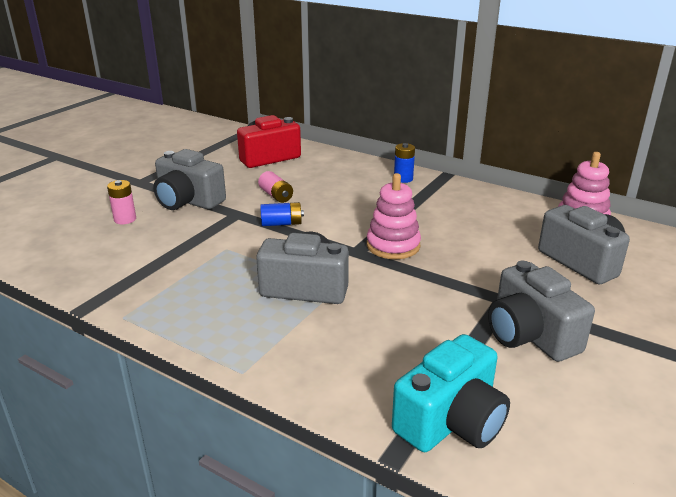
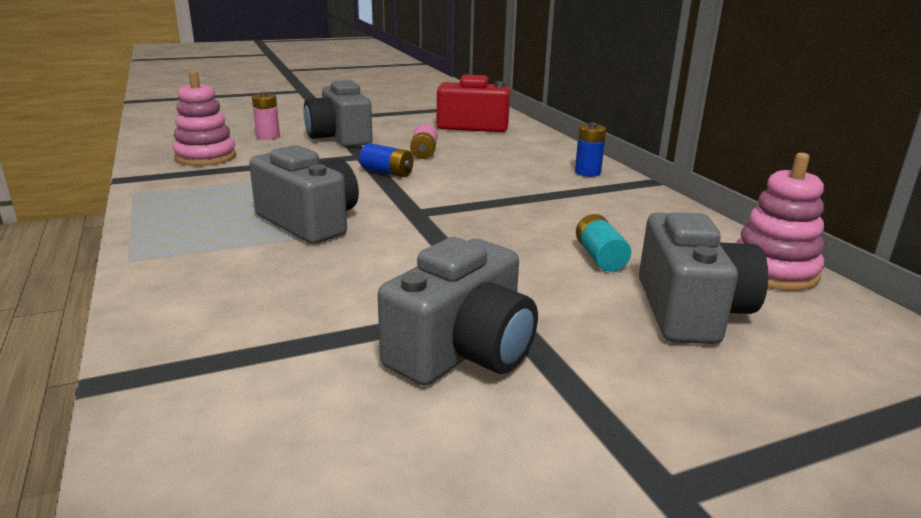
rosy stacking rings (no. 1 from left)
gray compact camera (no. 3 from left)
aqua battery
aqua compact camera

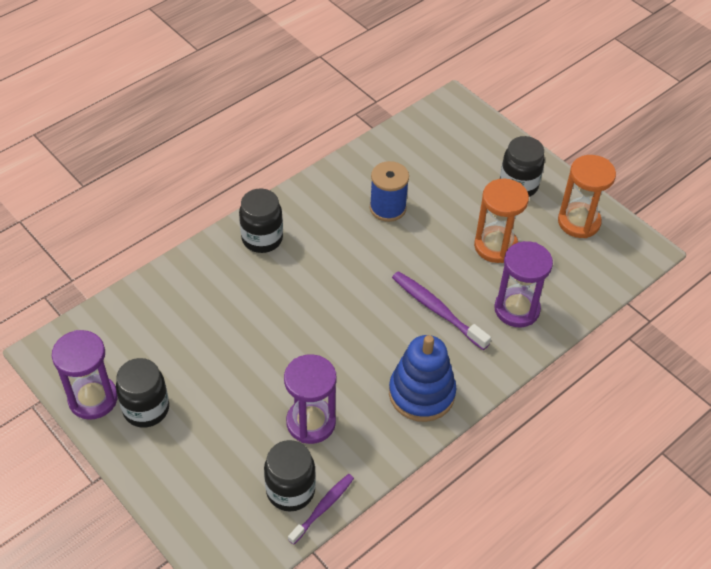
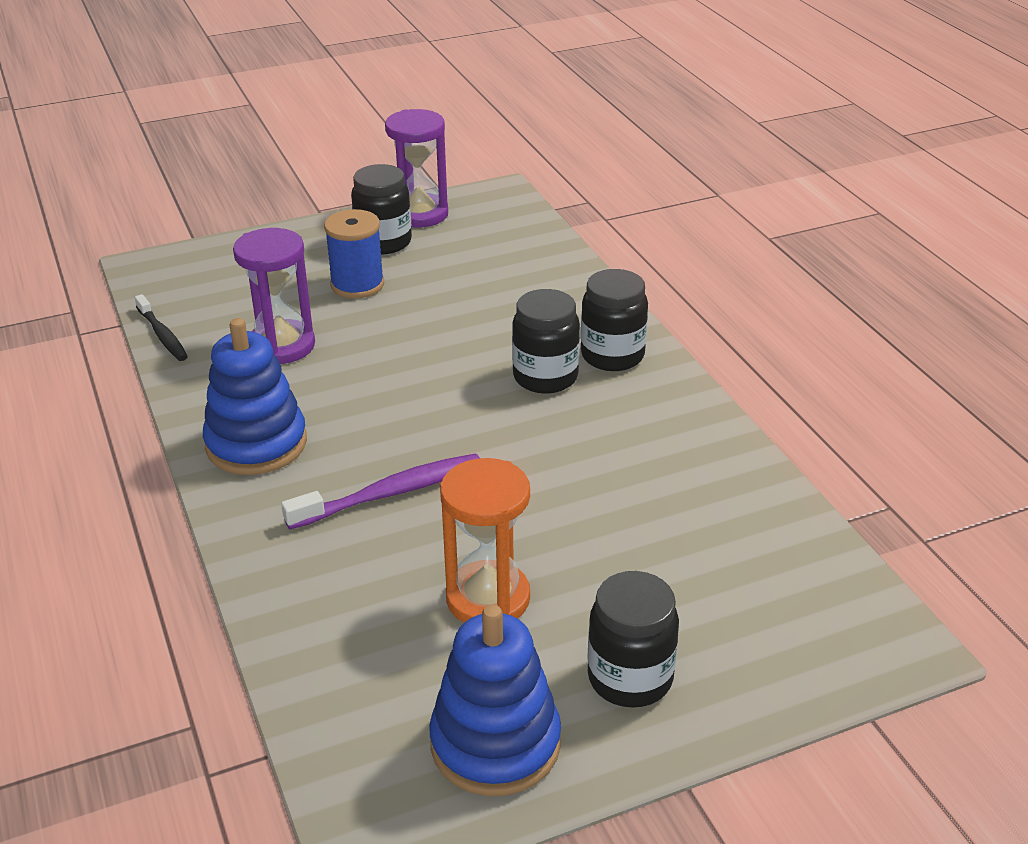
black toothbrush
cobalt spool
cobalt stacking rings (no. 2 from left)
black jar (no. 2 from left)
violet sand timer (no. 3 from left in the first image)

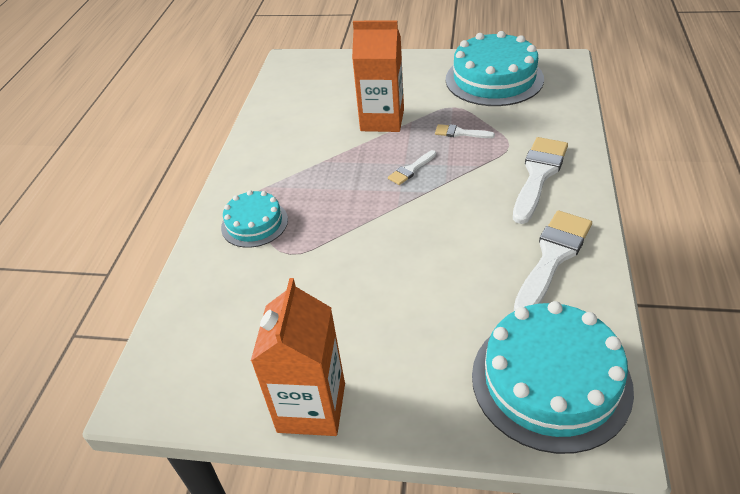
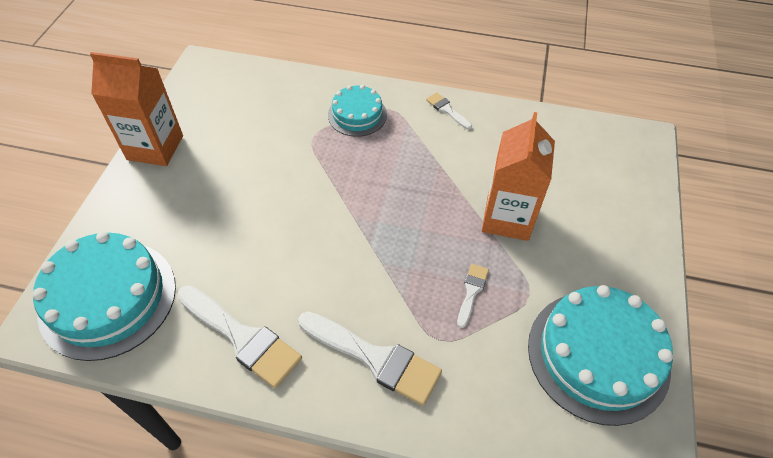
pure white paintbrush (no. 3 from left)

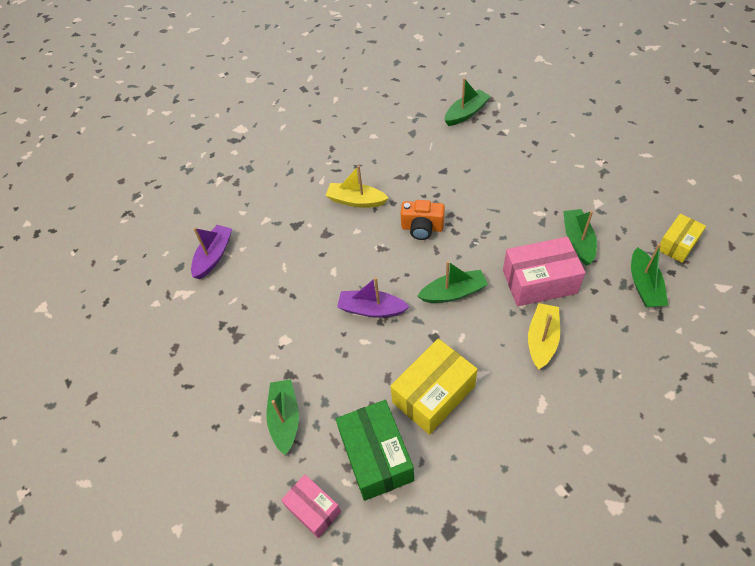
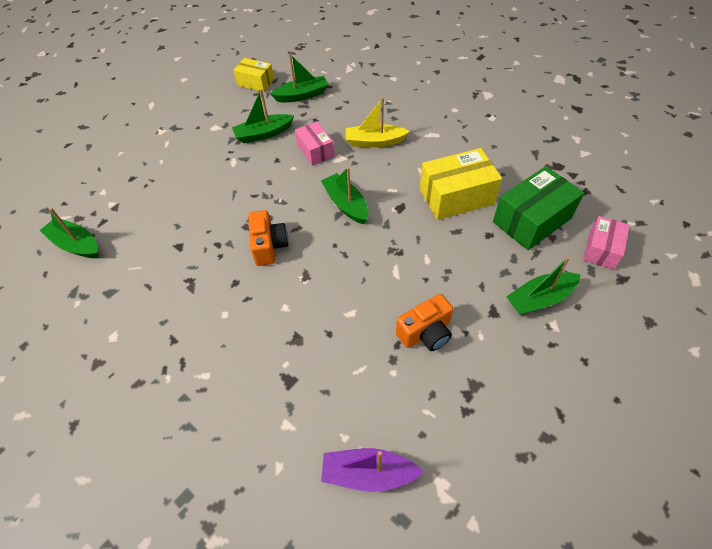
rosy package (no. 1 from left)
bright orange compact camera (no. 2 from left)
golden package (no. 2 from left)
golden sailboat (no. 1 from left in the first image)
violet sailboat (no. 2 from left in the first image)

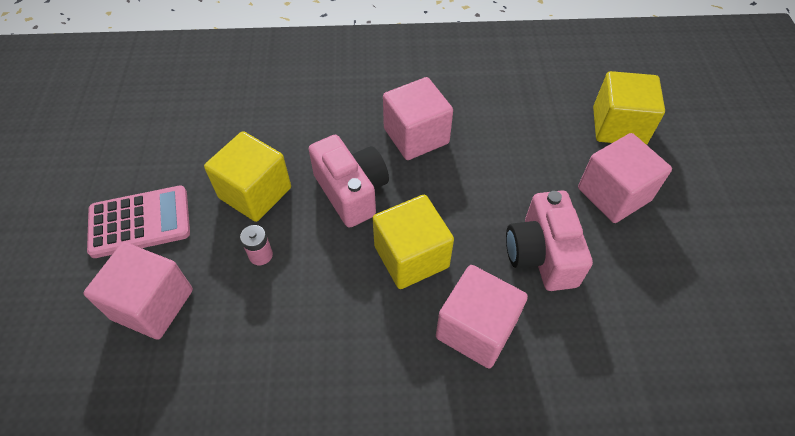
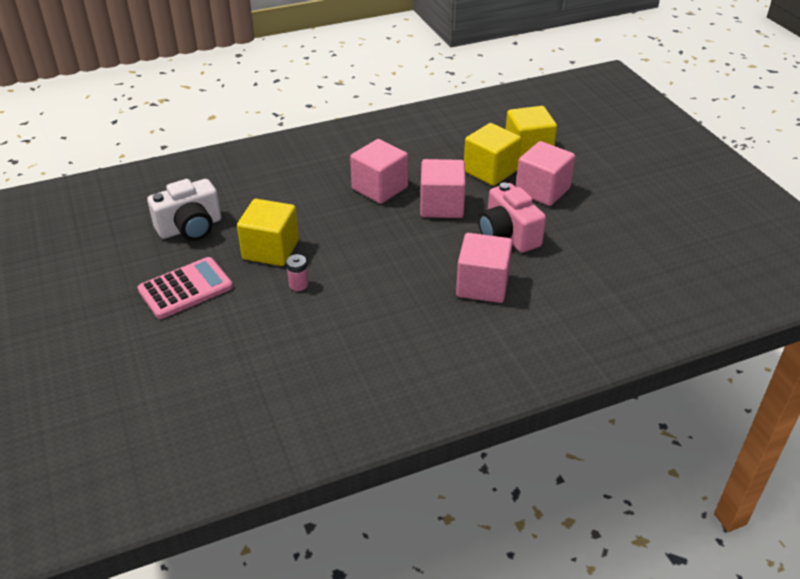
pure white compact camera
rosy solid cube (no. 2 from left)
golden solid cube (no. 2 from left)
rosy compact camera (no. 1 from left in the first image)

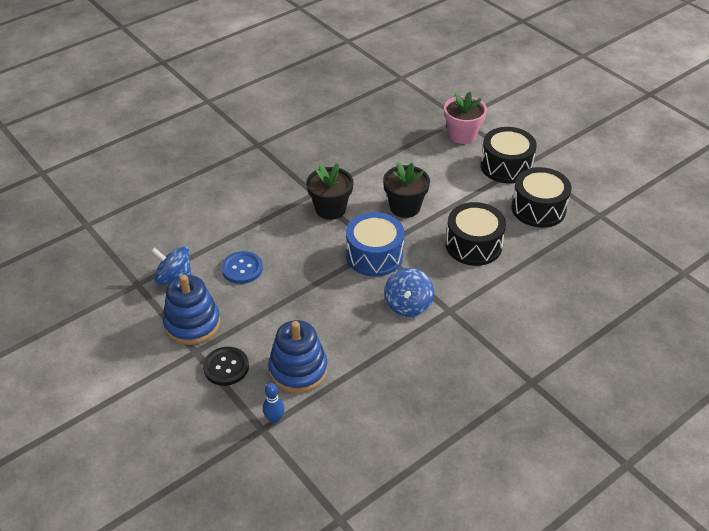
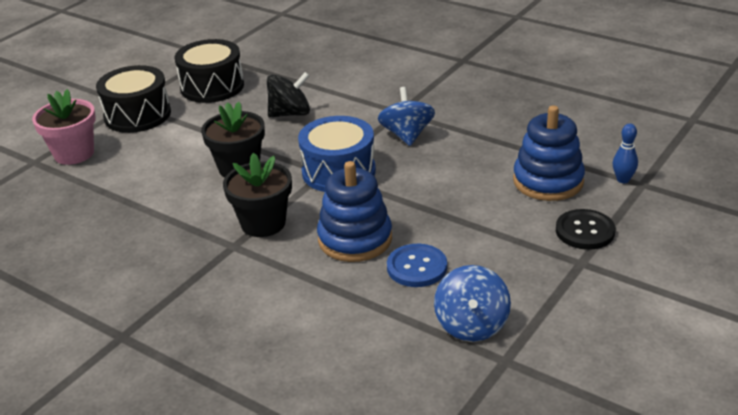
black spinning top
cobalt stacking rings (no. 1 from left)
cobalt spinning top (no. 1 from left)

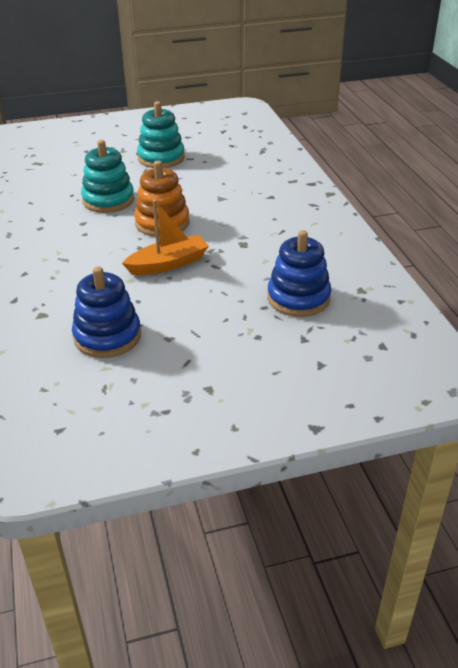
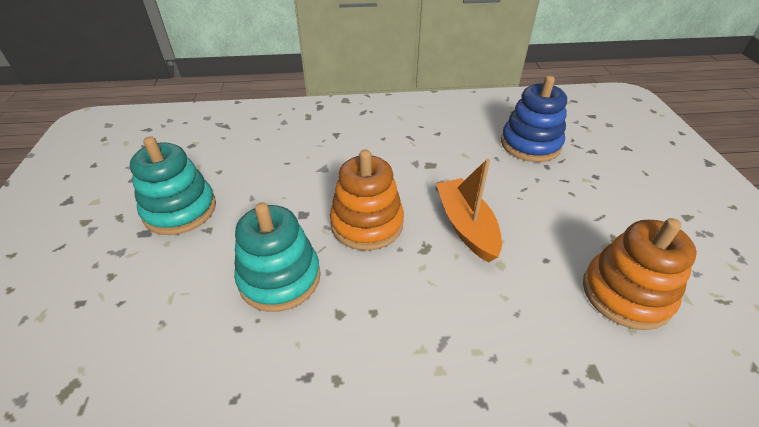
bright orange stacking rings (no. 2 from left)

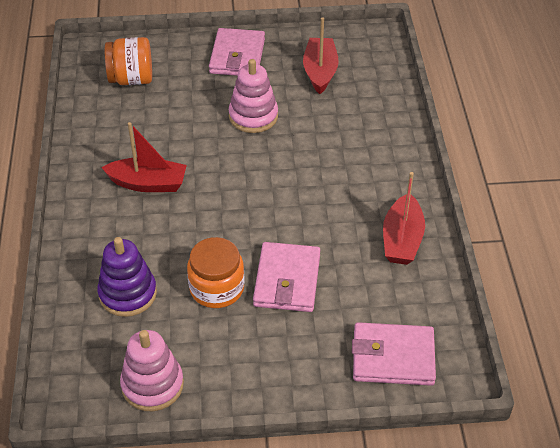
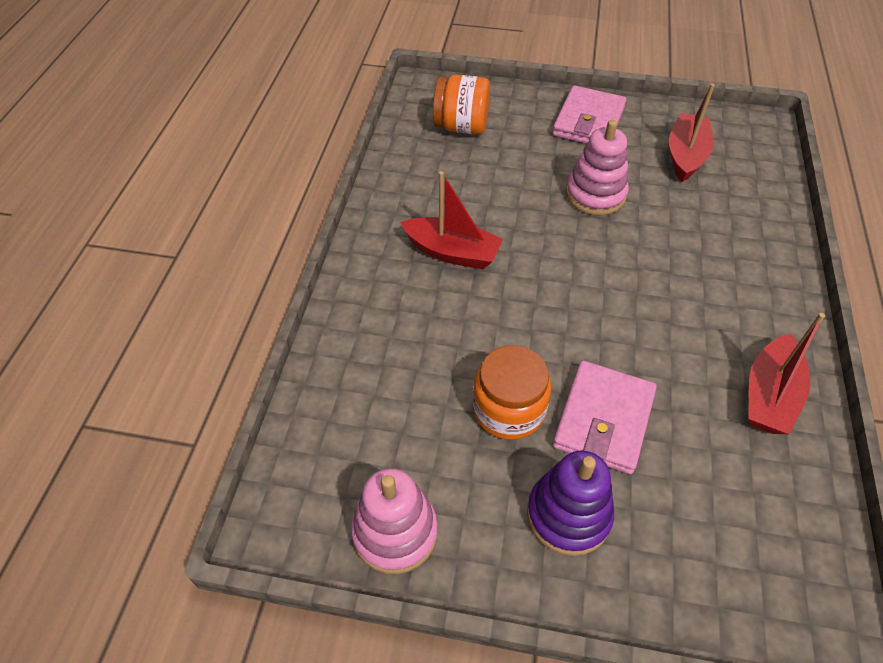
violet stacking rings
rosy wallet (no. 3 from left in the first image)

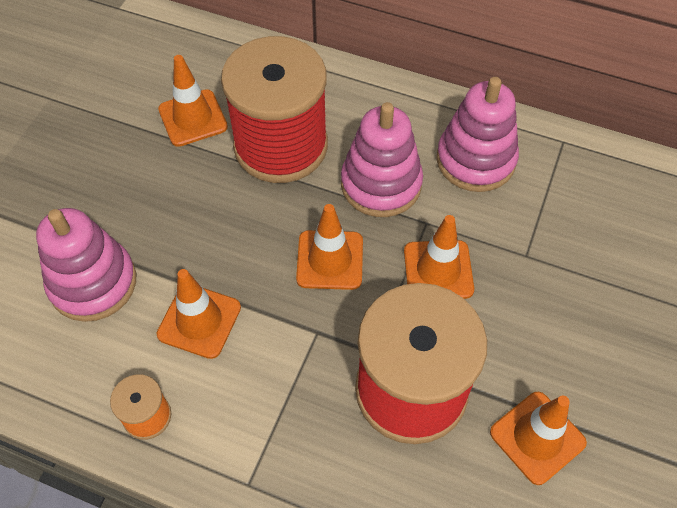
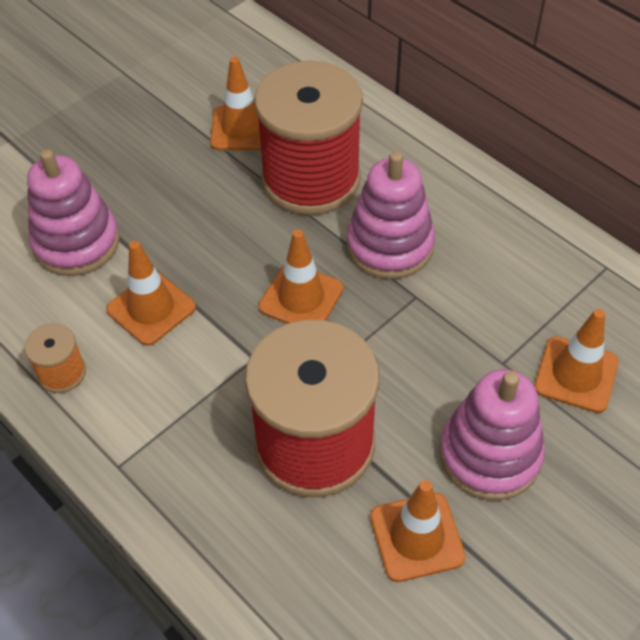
rosy stacking rings (no. 3 from left)
bright orange road cone (no. 5 from left)

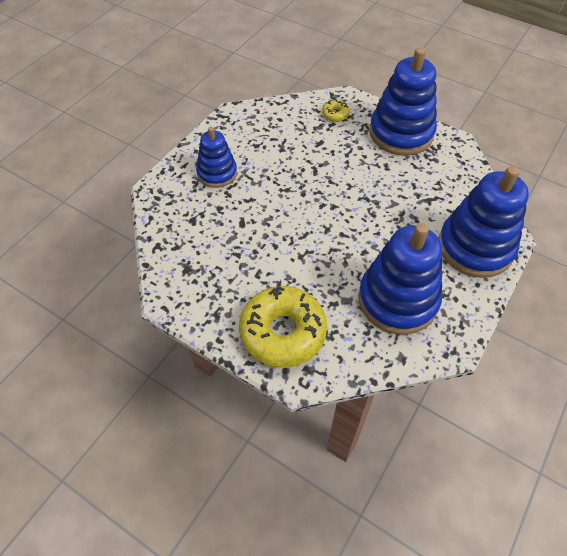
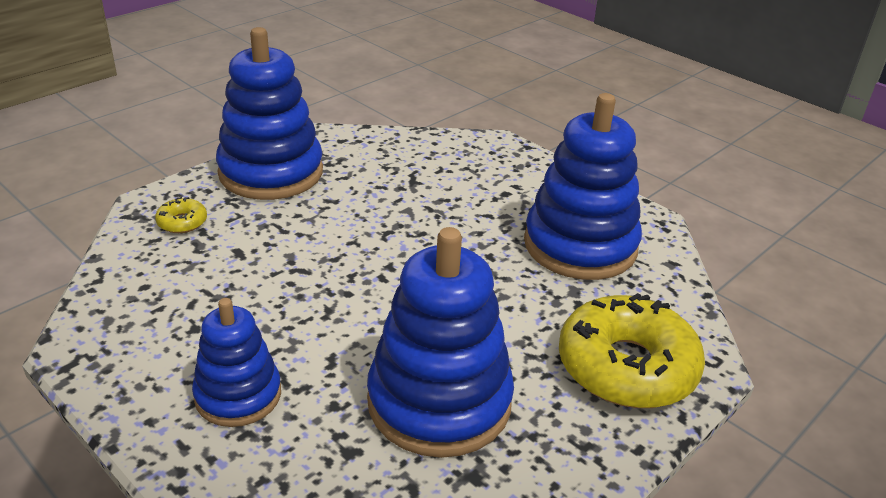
cobalt stacking rings (no. 3 from left)

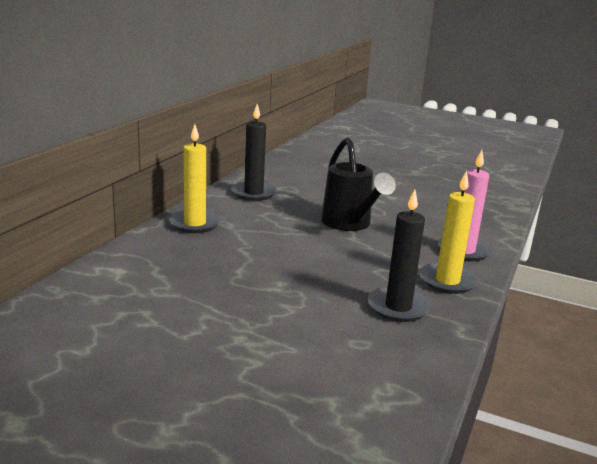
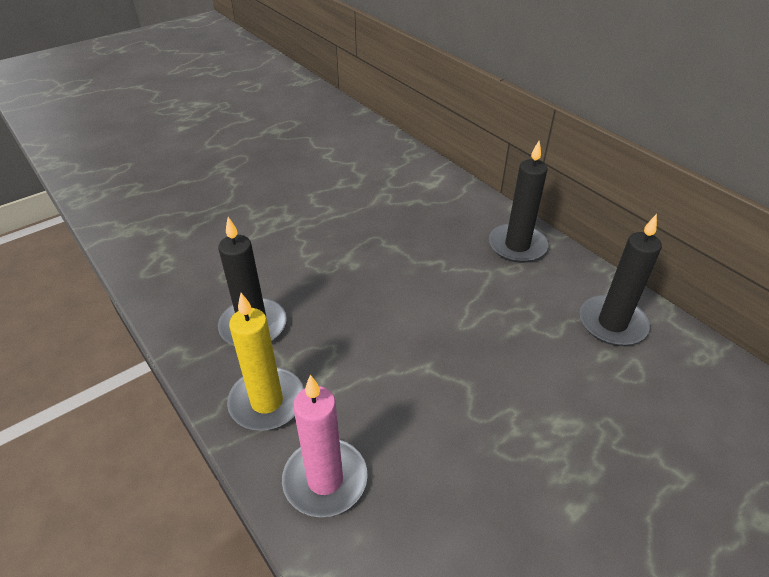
black candle (no. 2 from left)
black sprinkling can

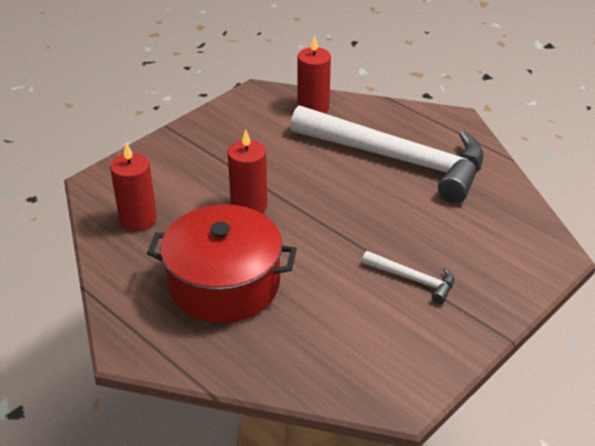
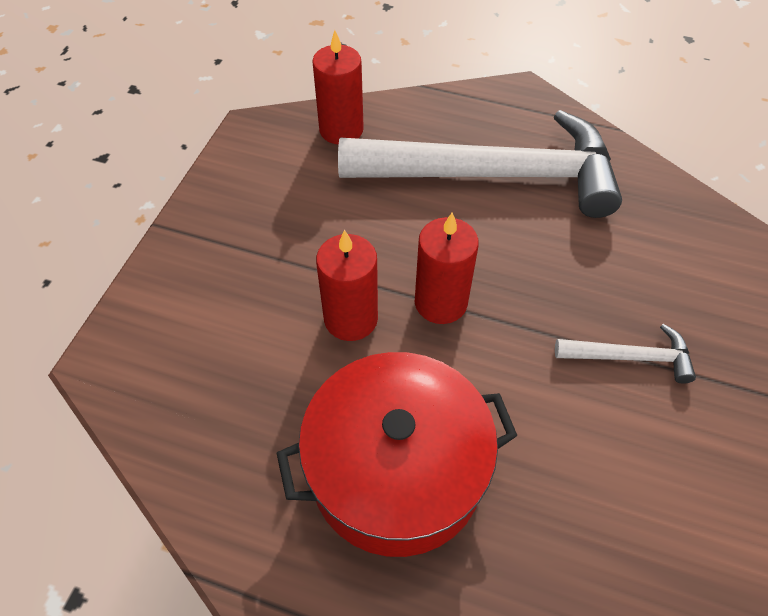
red candle (no. 3 from left)

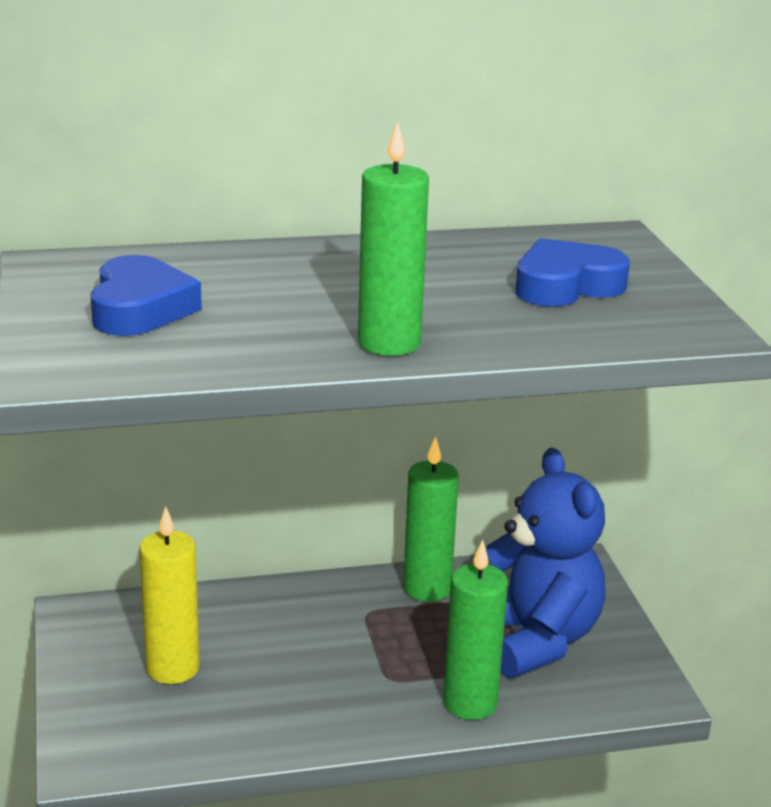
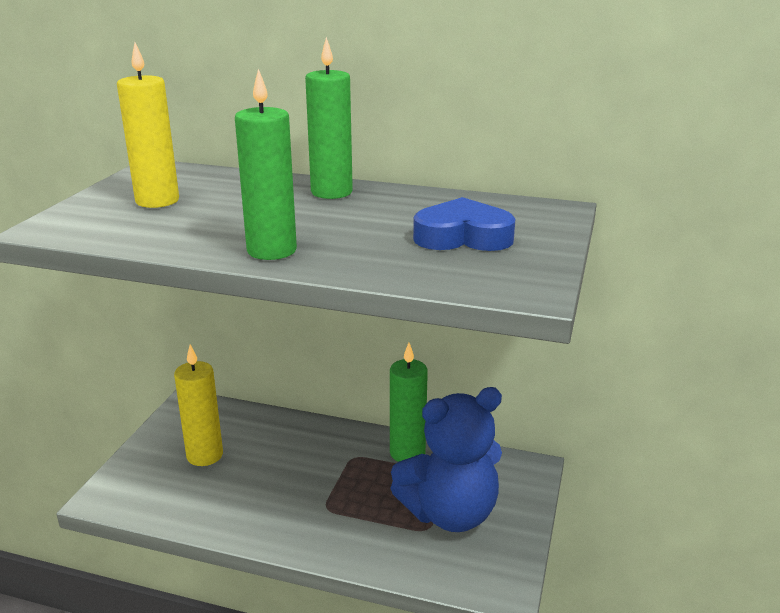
golden candle (no. 1 from left)
emerald candle (no. 2 from left)
cobalt stuffed bear

